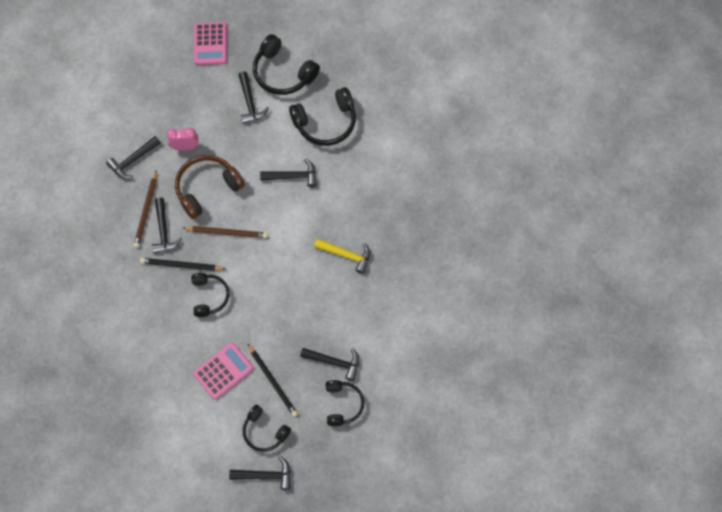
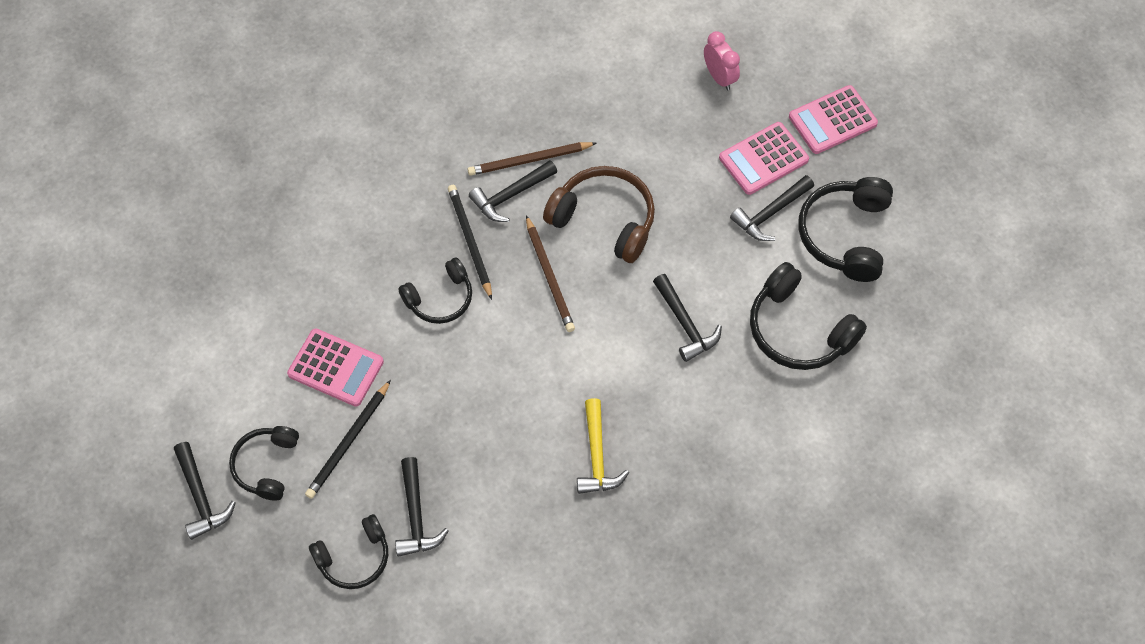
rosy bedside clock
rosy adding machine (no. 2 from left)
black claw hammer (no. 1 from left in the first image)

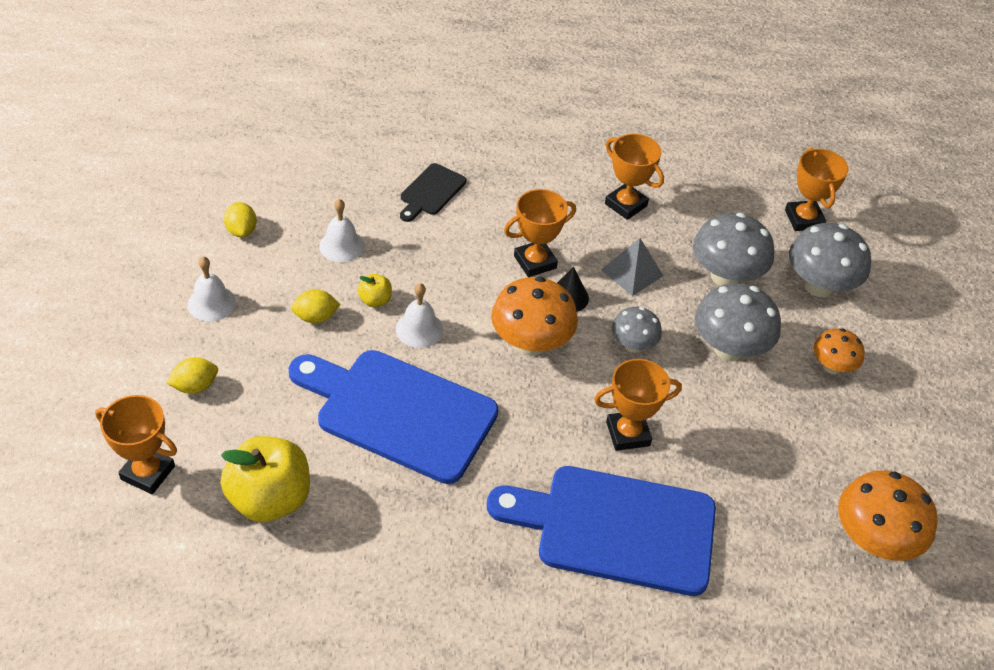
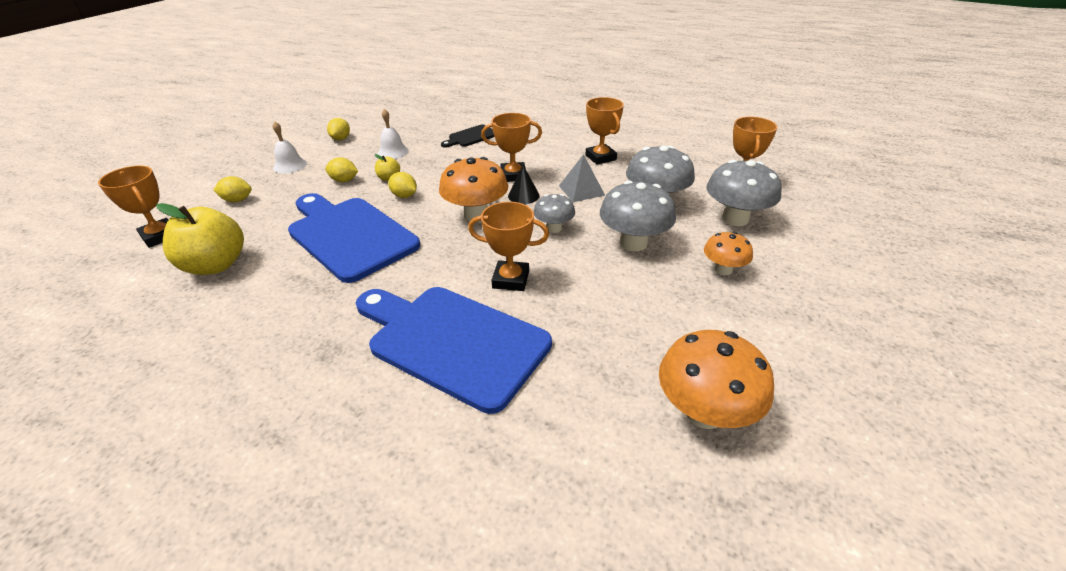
golden lemon (no. 4 from left)

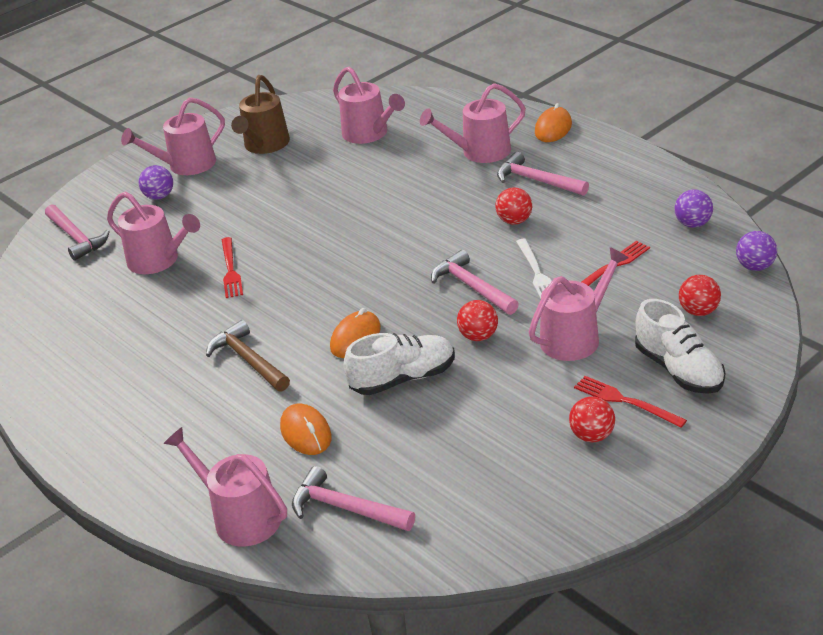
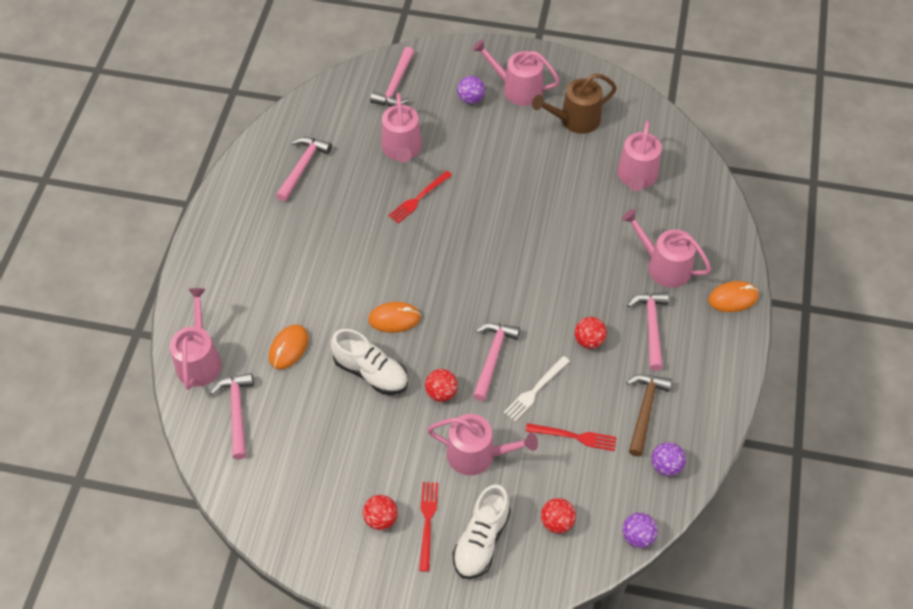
rosy claw hammer (no. 2 from left)
brown claw hammer

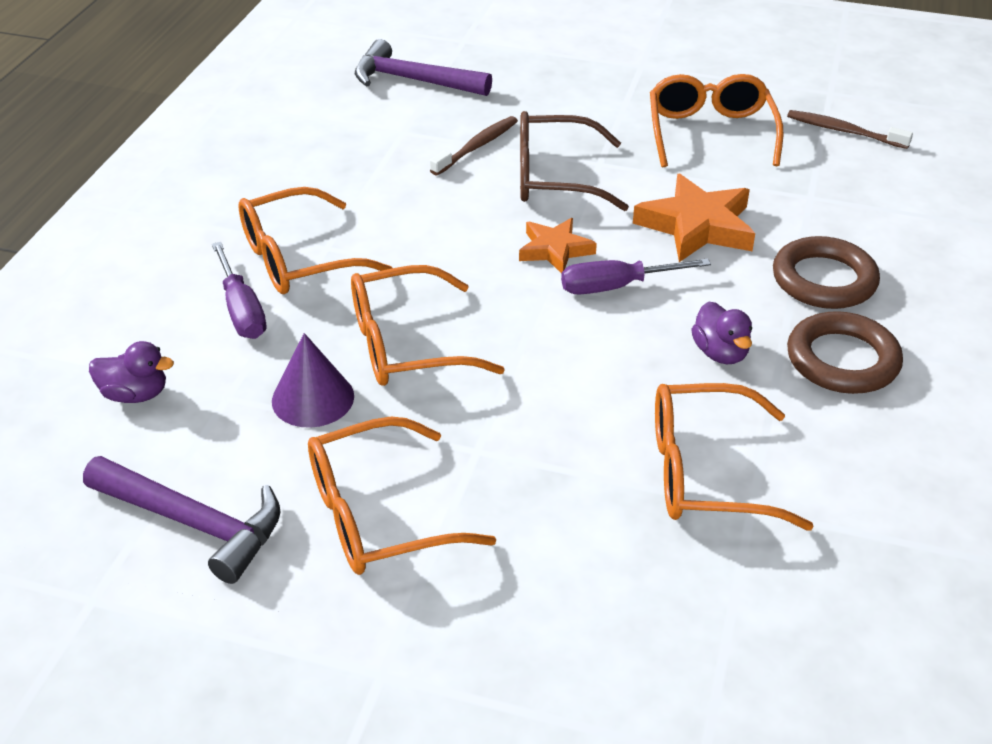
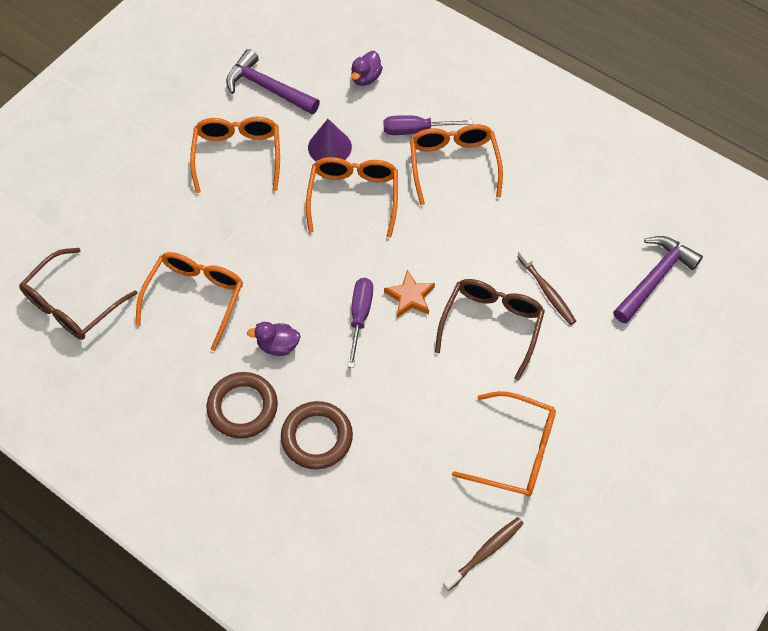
brown glasses (no. 1 from left)
violet claw hammer (no. 1 from left)
bright orange five-pointed star (no. 2 from left in the first image)

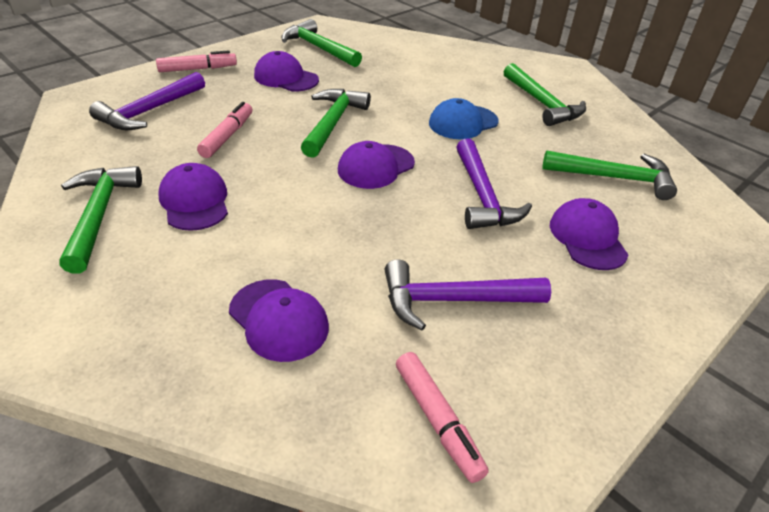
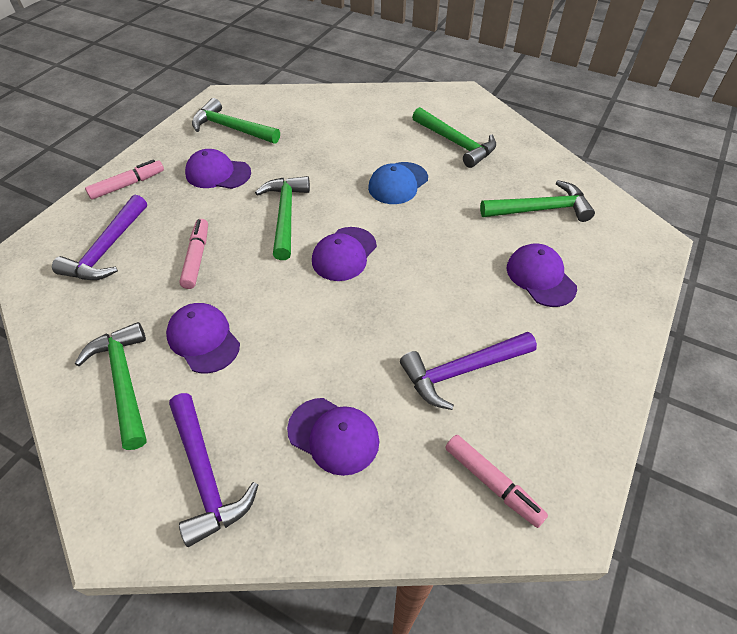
violet claw hammer (no. 2 from left)

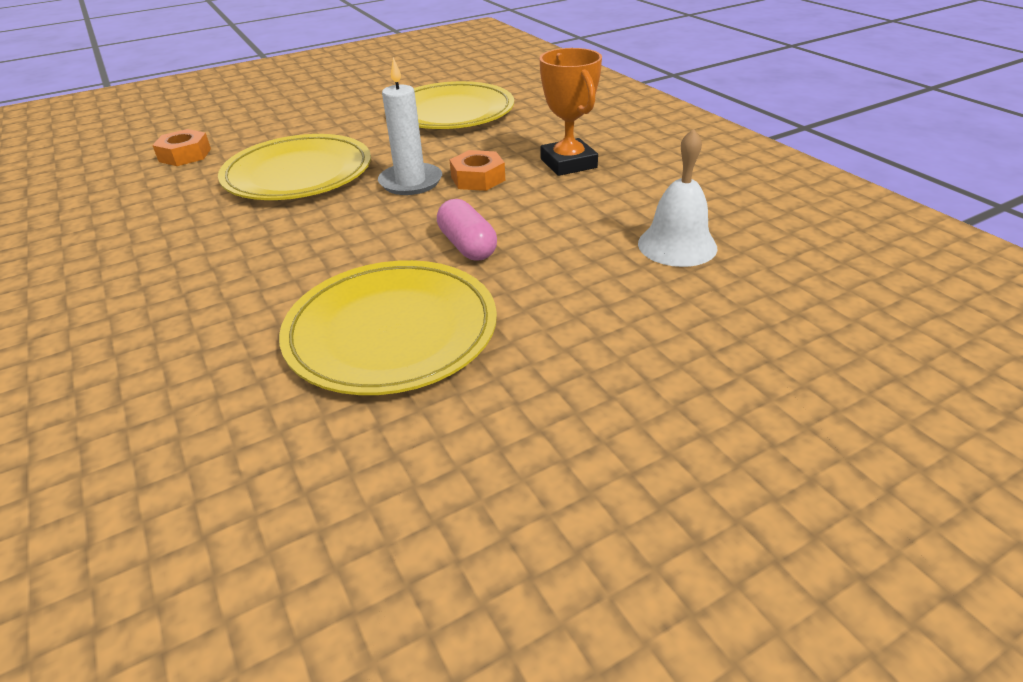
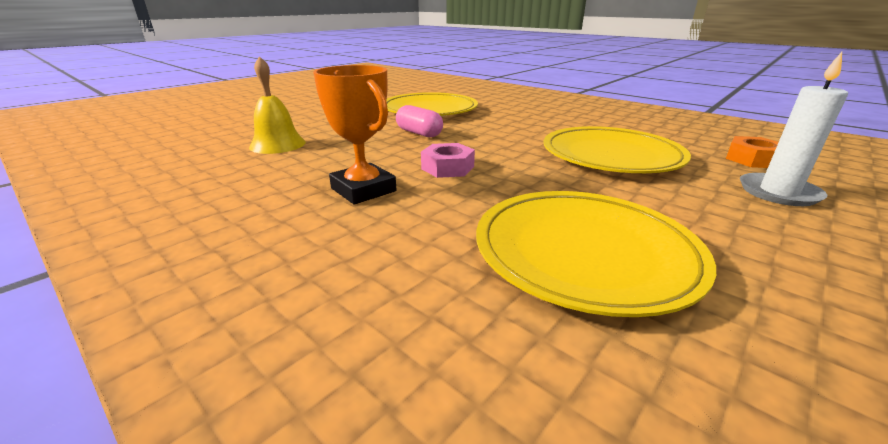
golden hand bell
rosy hexagon nut
pure white candle

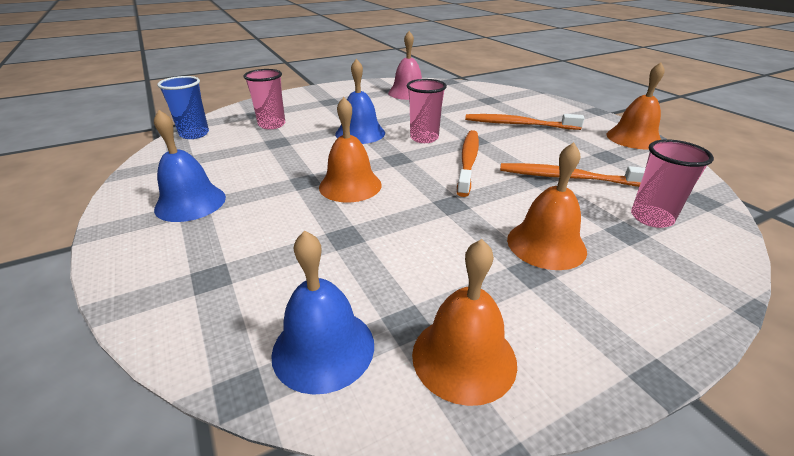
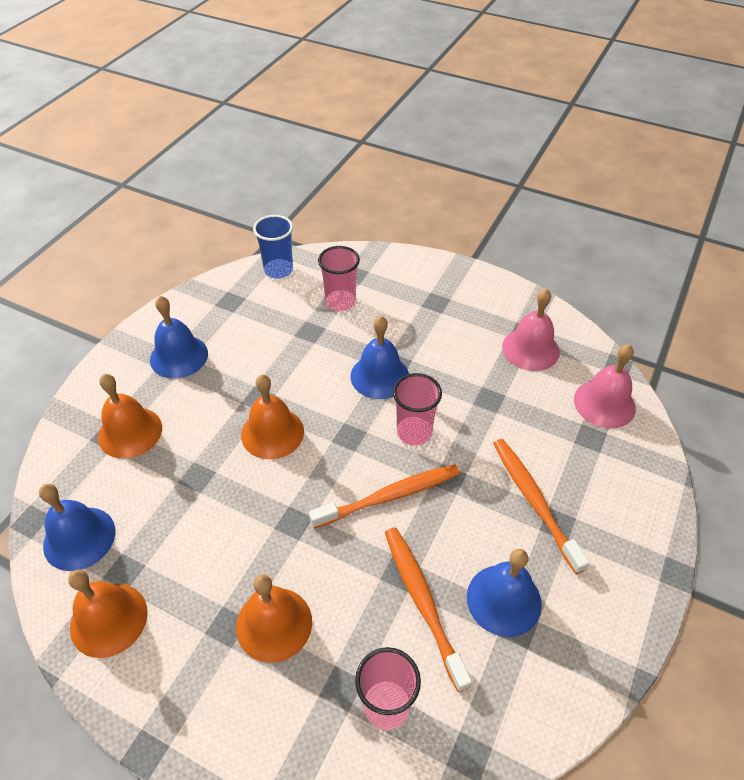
bright orange hand bell (no. 2 from left)
cobalt hand bell (no. 4 from left)
rosy hand bell (no. 2 from left)

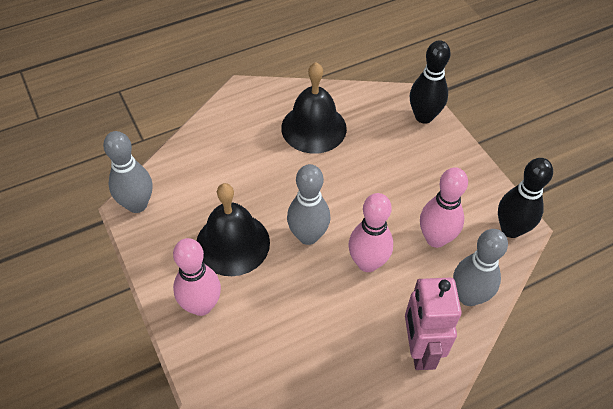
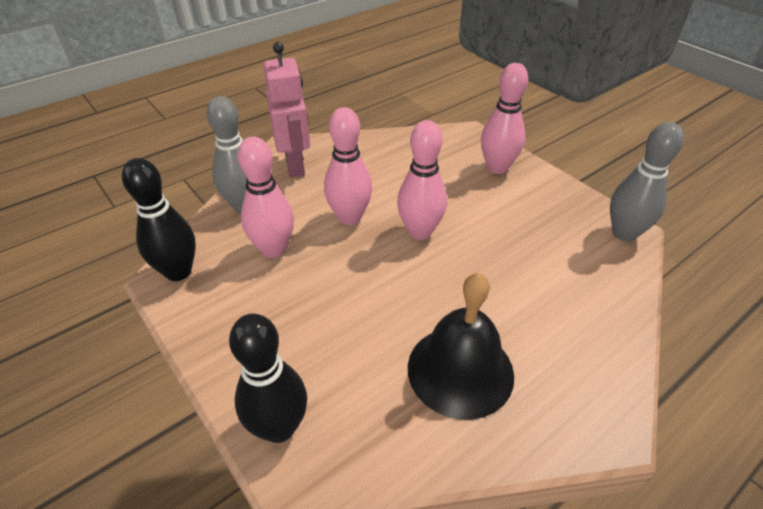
rosy tenpin (no. 3 from left)
black hand bell (no. 1 from left in the first image)

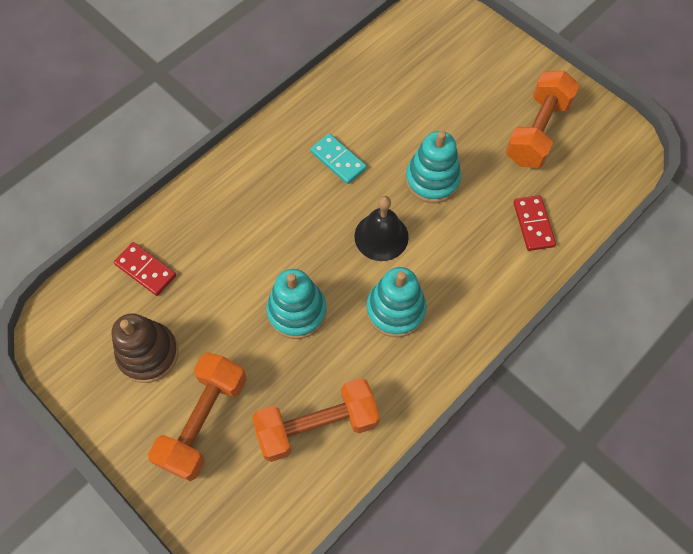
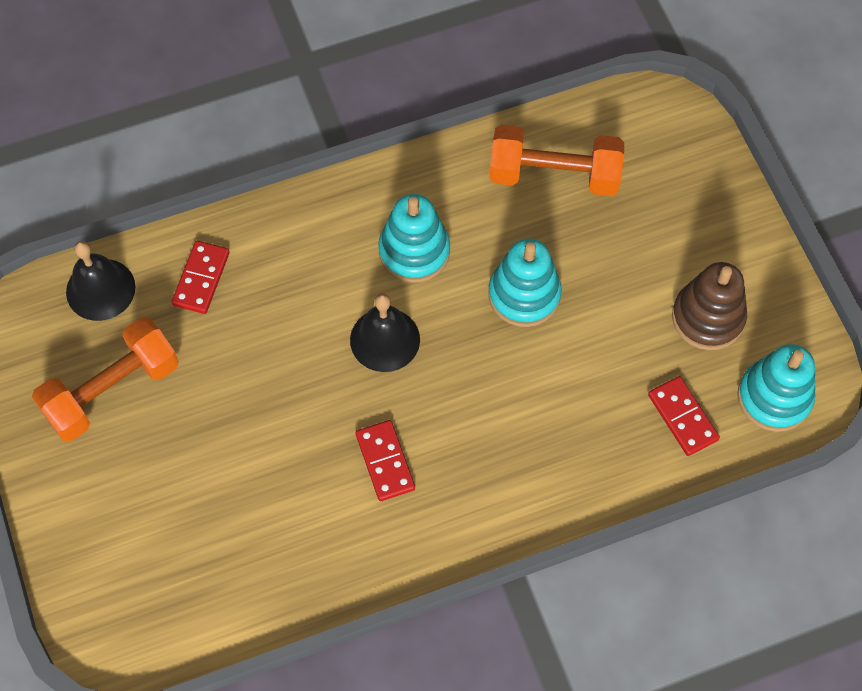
black hand bell (no. 1 from left)
red domino piece (no. 2 from left)
aqua stacking rings (no. 3 from left)
bright orange free weight (no. 1 from left in the first image)

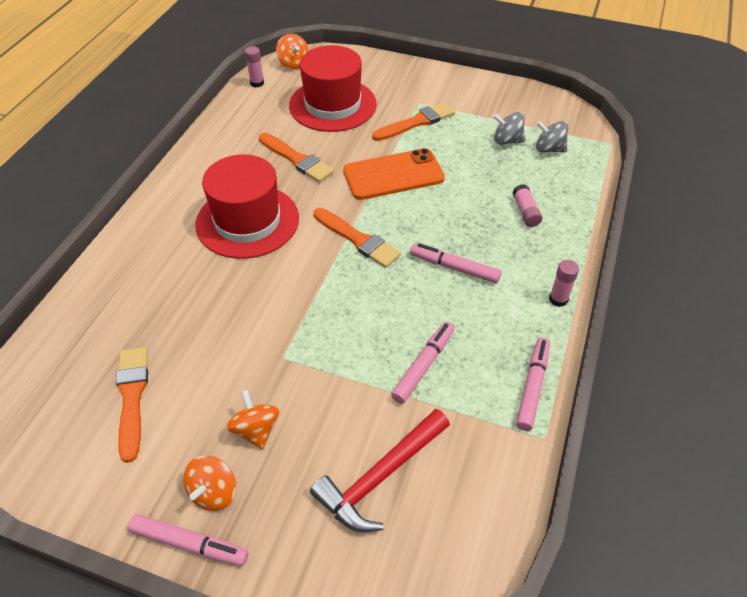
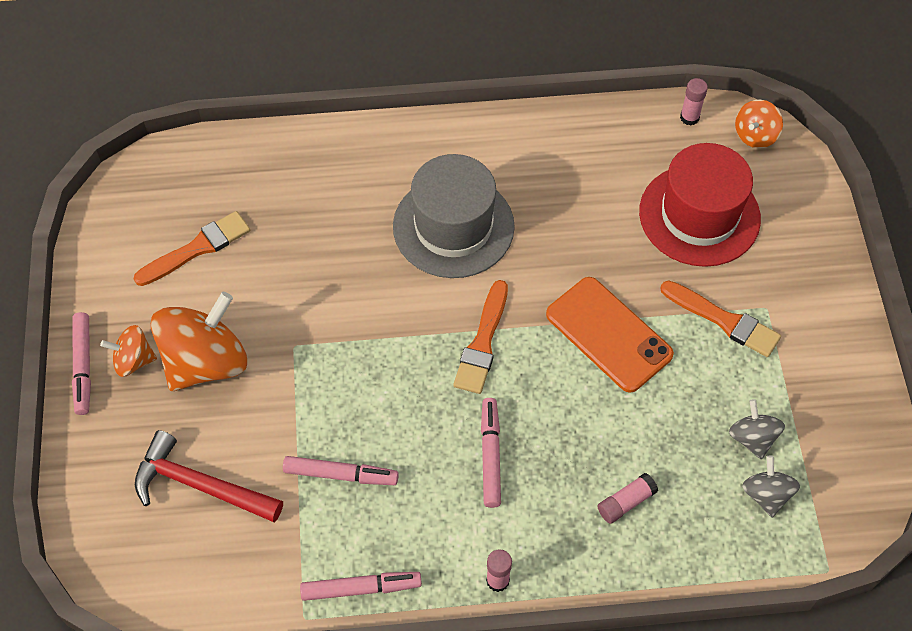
bright orange spinning top (no. 2 from left)
gray hat
bright orange paintbrush (no. 2 from left in the first image)

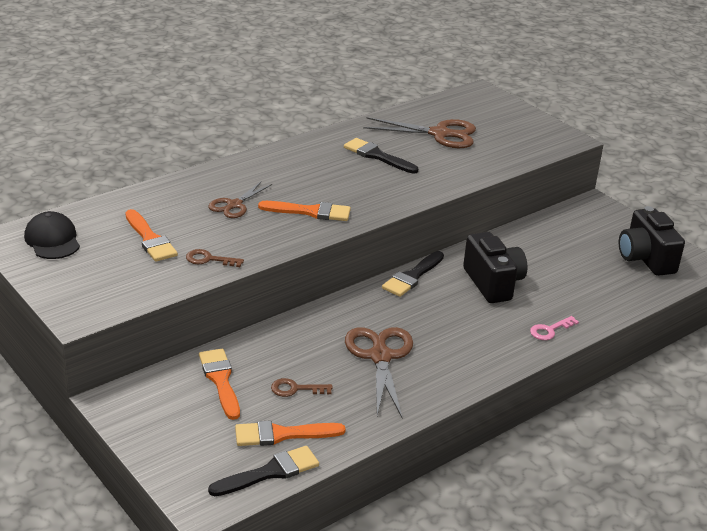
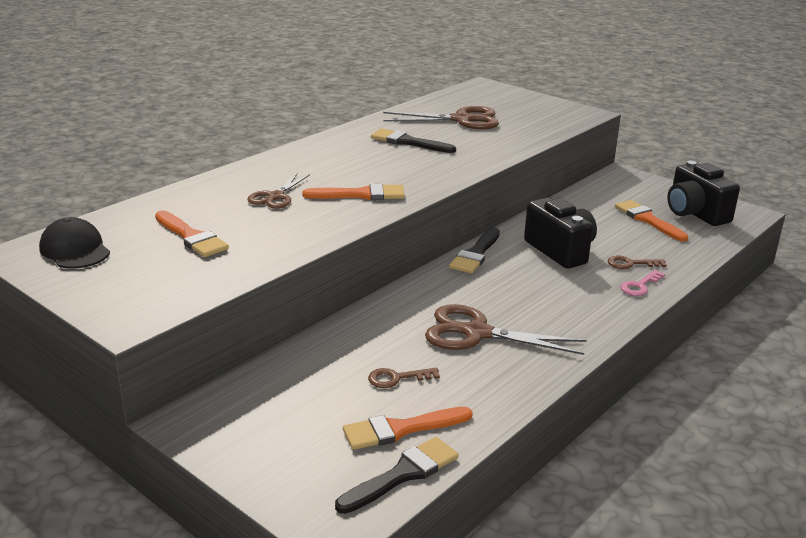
brown shears (no. 3 from left)
brown key (no. 2 from left)
bright orange paintbrush (no. 4 from left)

